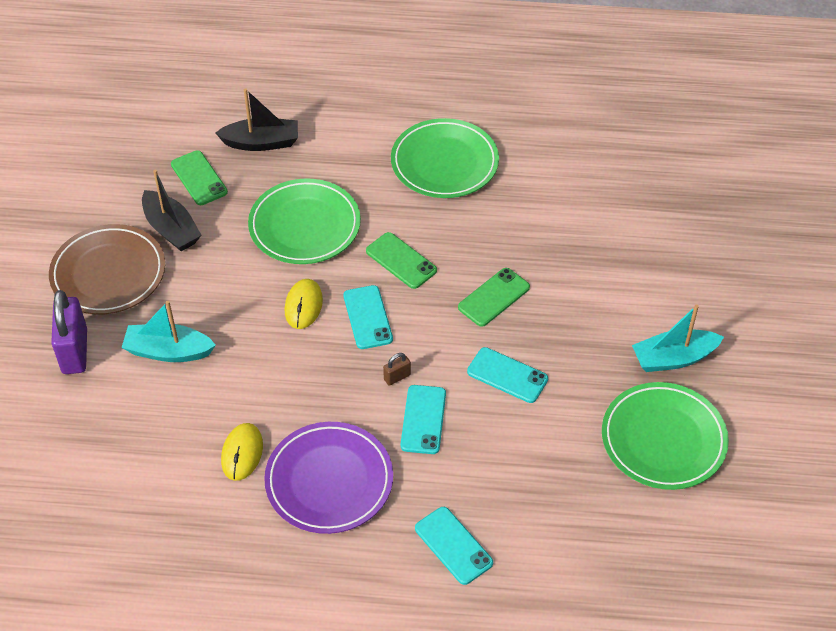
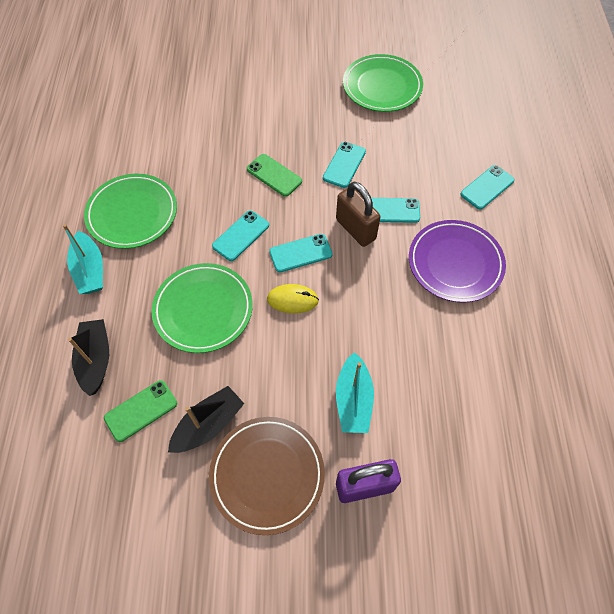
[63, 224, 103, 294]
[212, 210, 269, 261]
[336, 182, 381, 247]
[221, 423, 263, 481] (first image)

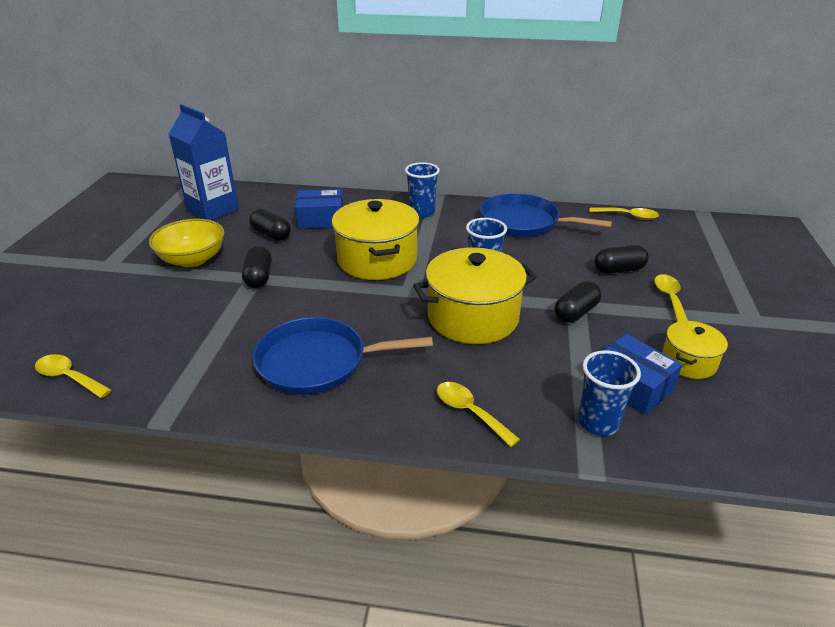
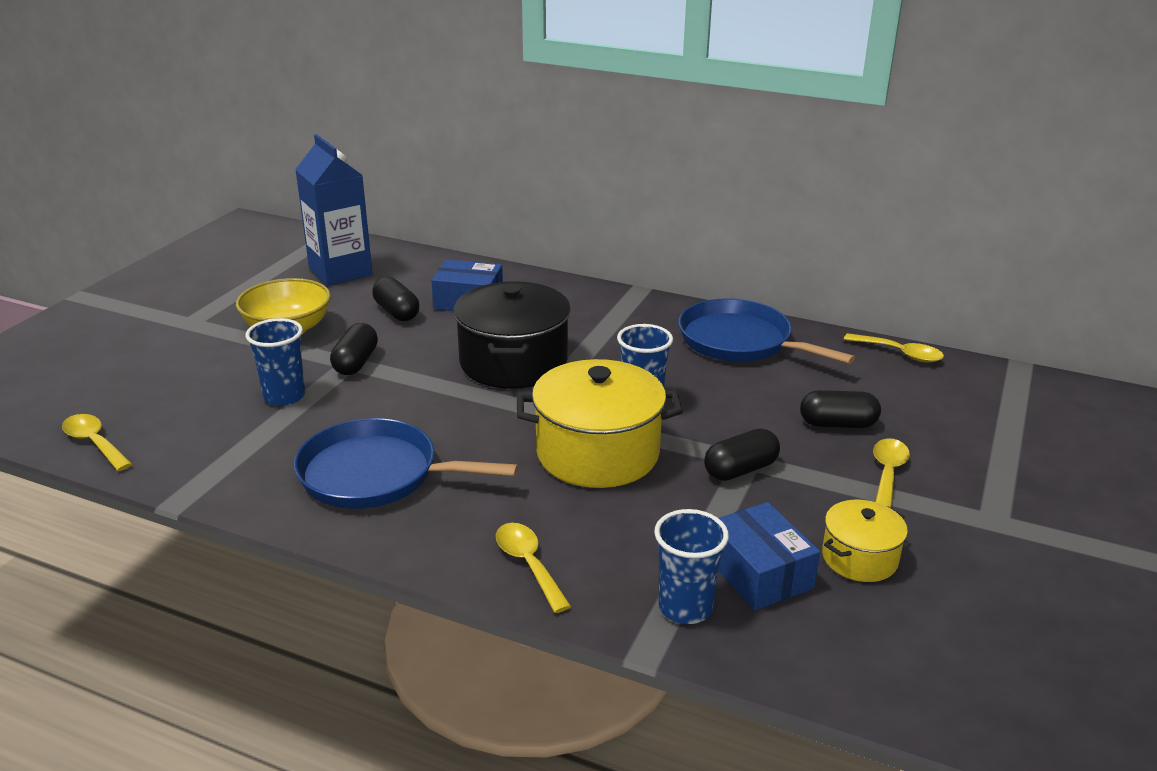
[245, 318, 305, 406]
[453, 281, 571, 389]

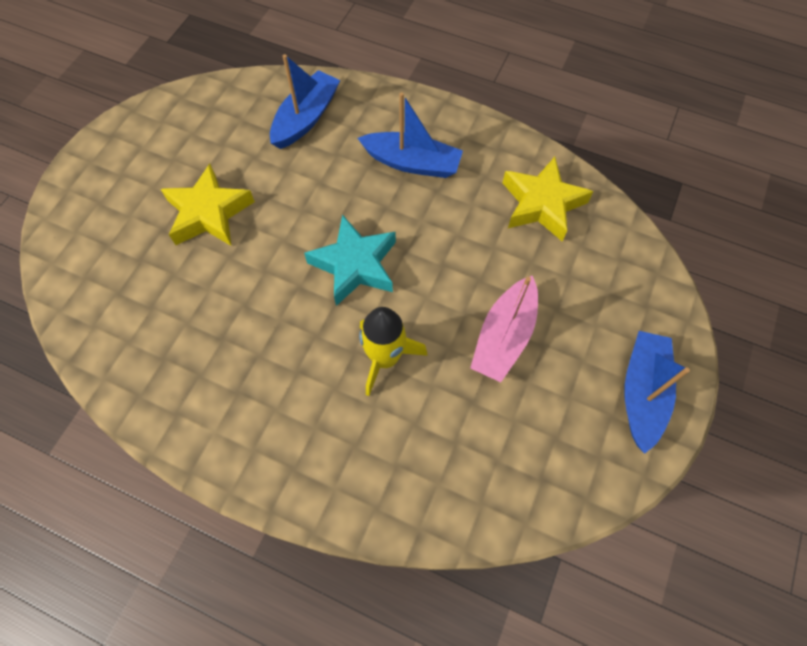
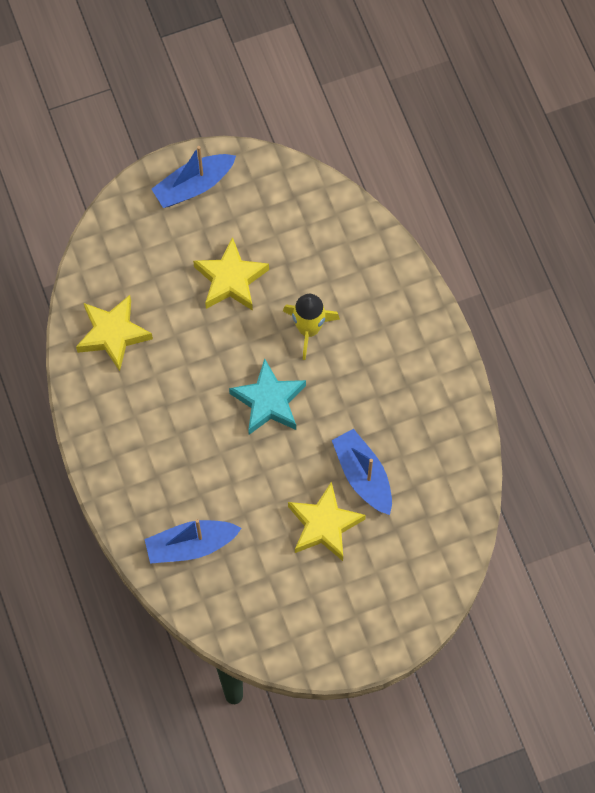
[193, 237, 269, 311]
[332, 429, 392, 515]

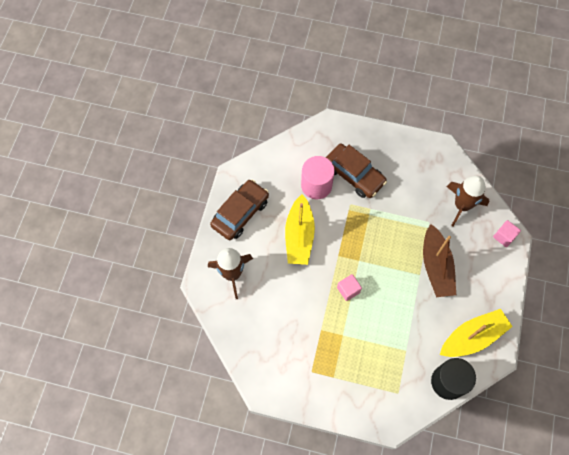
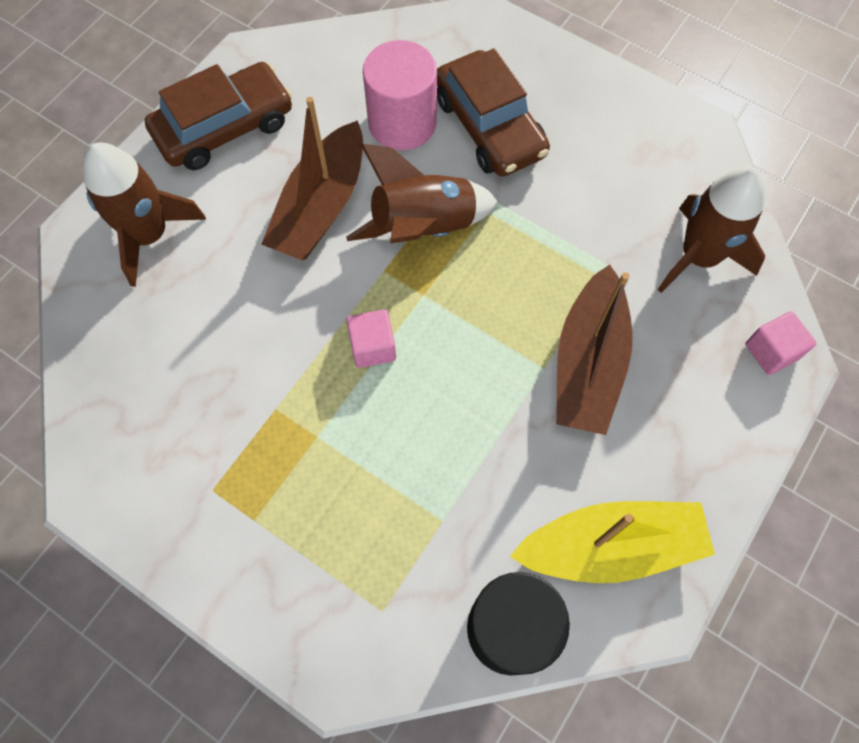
[262, 97, 363, 260]
[346, 144, 498, 244]

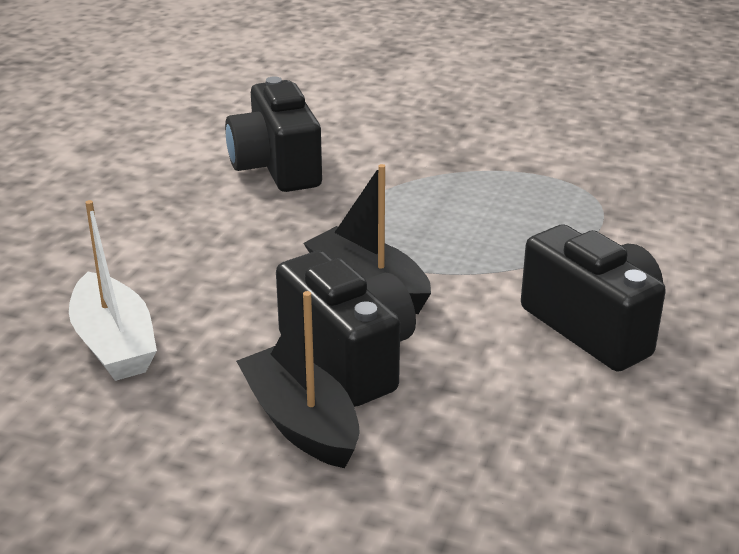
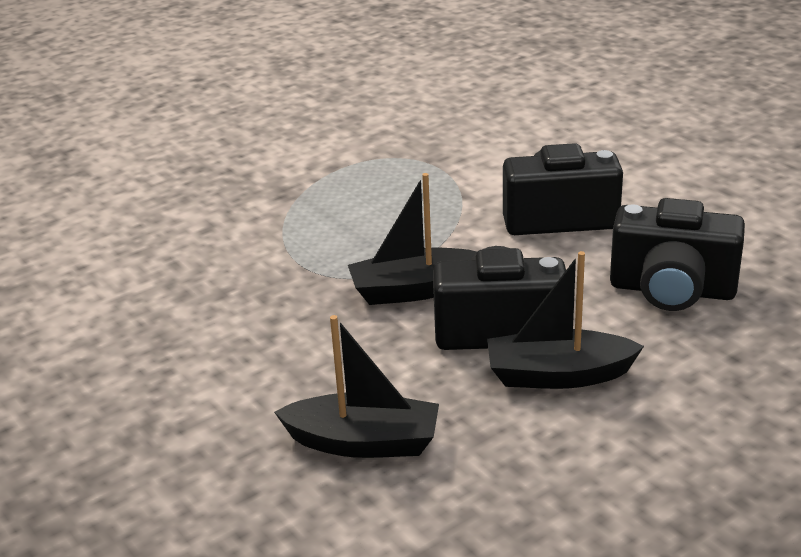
[274, 315, 439, 458]
[610, 198, 745, 311]

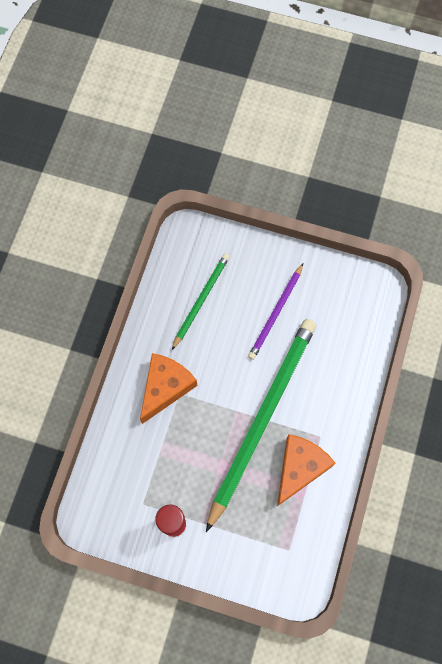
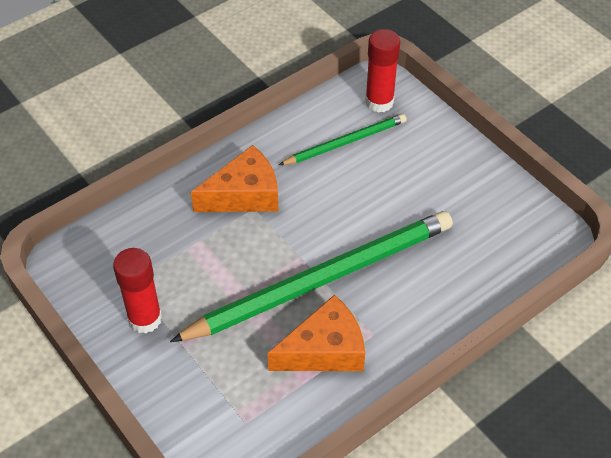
[365, 29, 400, 113]
[248, 263, 303, 360] (first image)

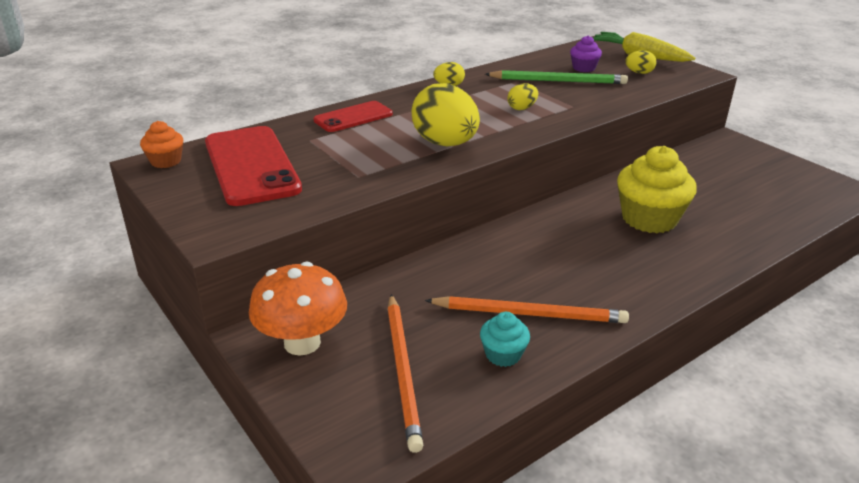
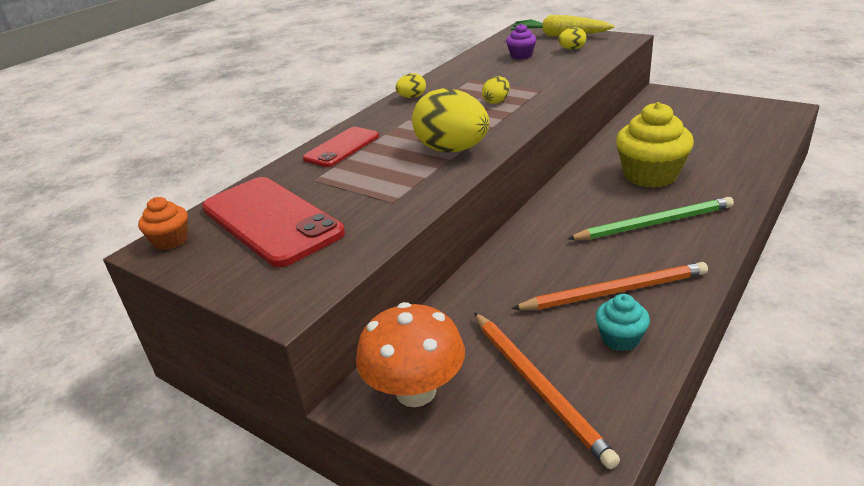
[567, 197, 734, 240]

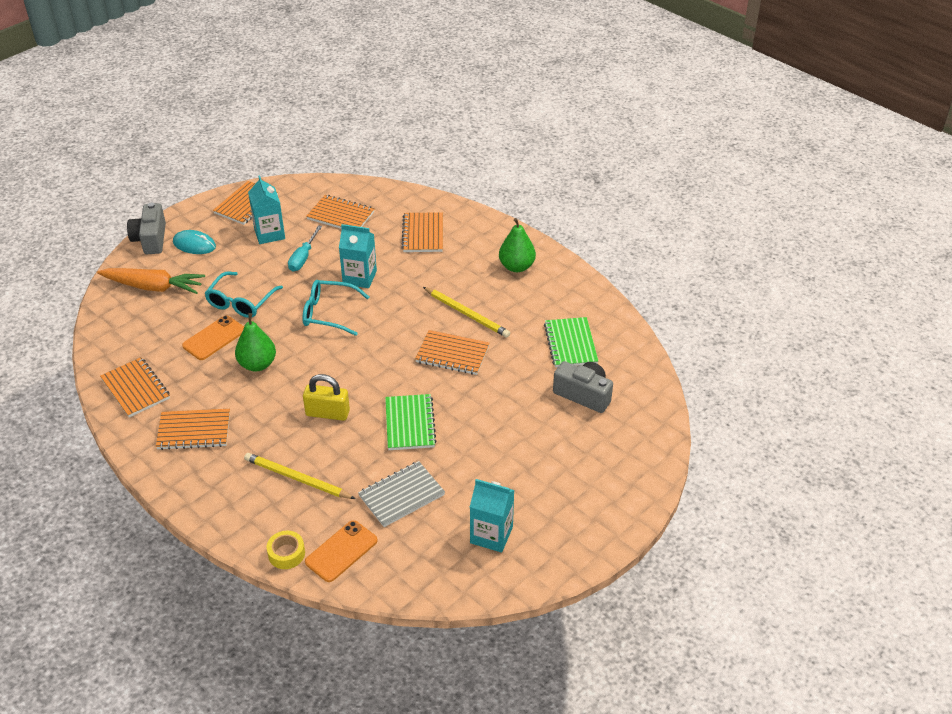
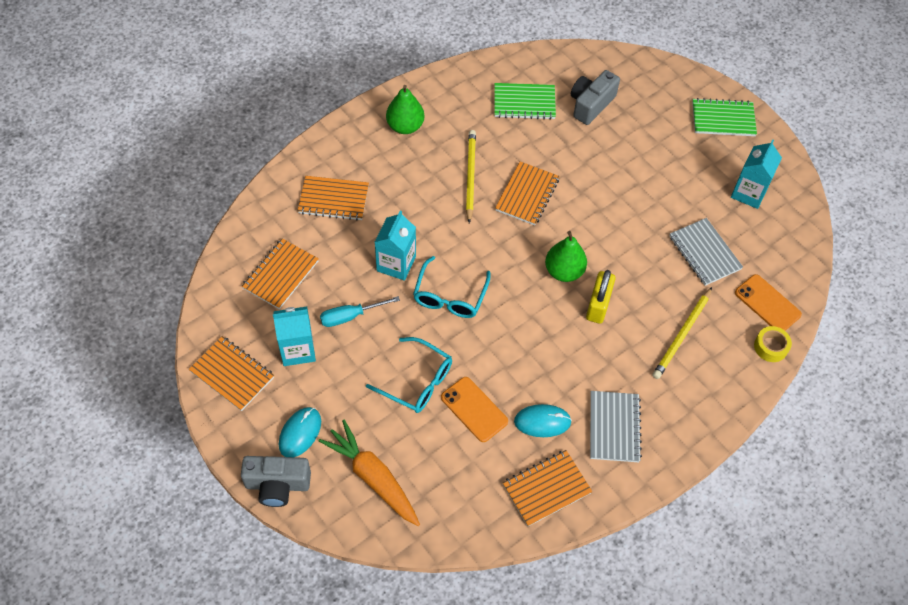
[319, 420, 420, 526]
[320, 296, 400, 327]
[466, 130, 476, 223]
[514, 404, 572, 437]
[545, 231, 587, 282]
[590, 391, 642, 462]
[692, 98, 757, 136]

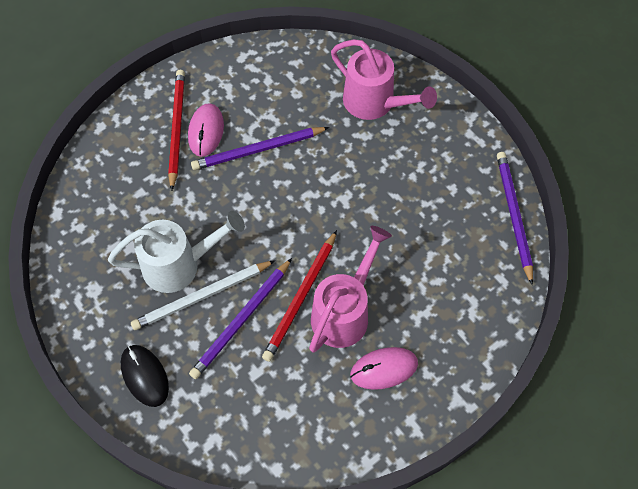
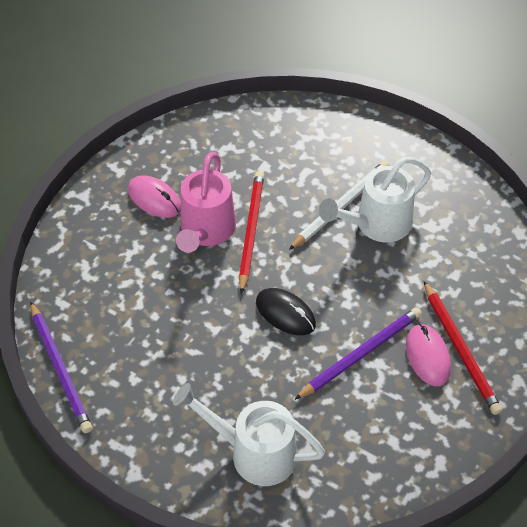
[128, 175, 181, 218]
[173, 383, 325, 486]
[256, 288, 316, 335]
[189, 258, 292, 379] (first image)

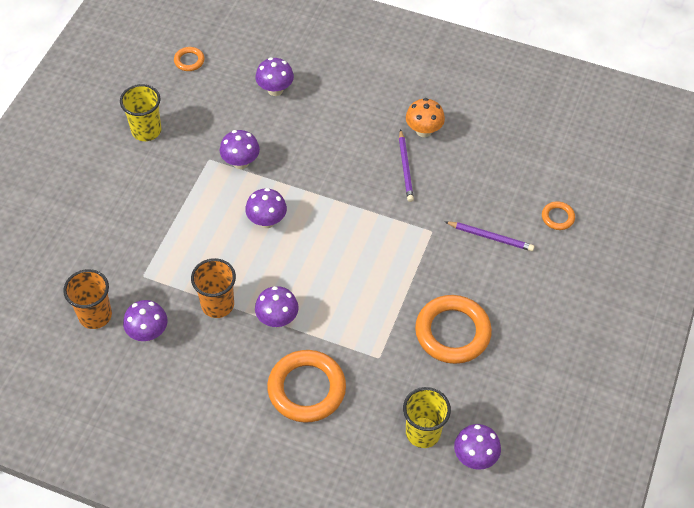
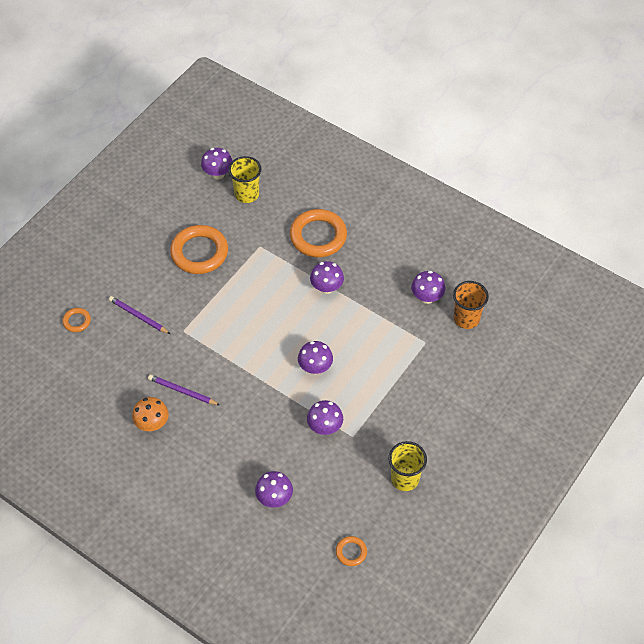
[148, 375, 220, 405]
[191, 258, 236, 318] (first image)

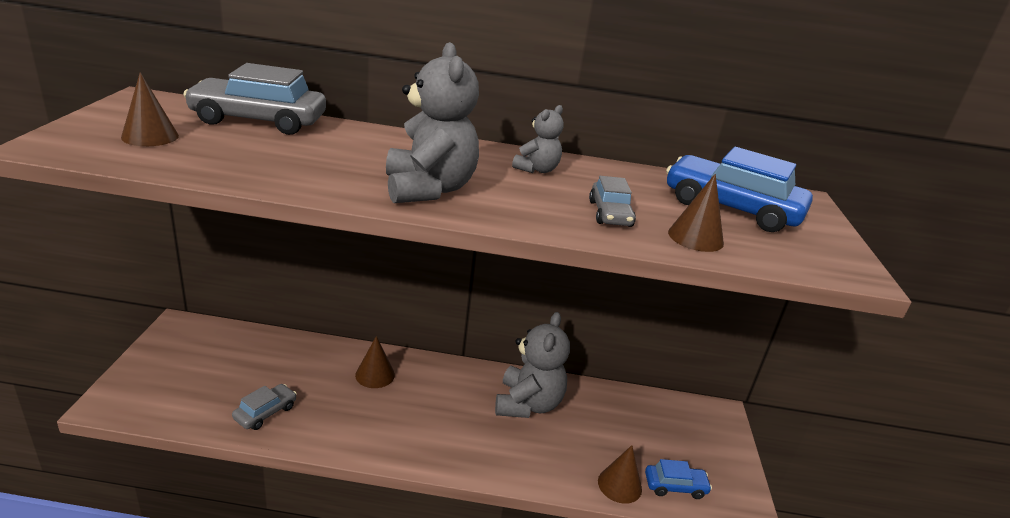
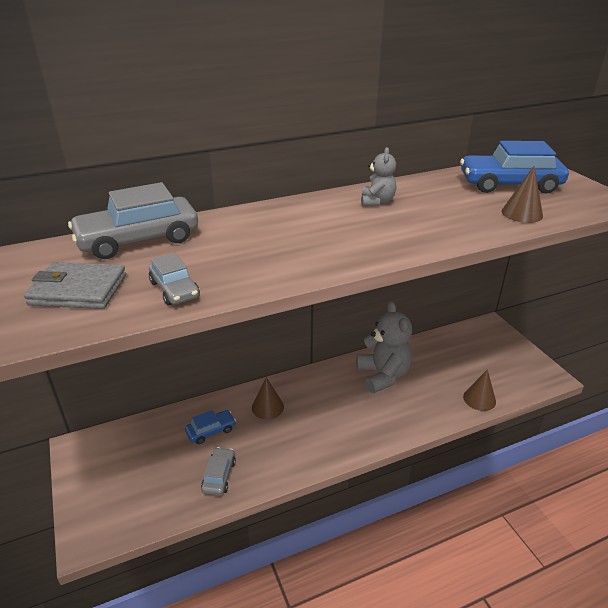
[24, 262, 126, 309]
[149, 253, 200, 306]
[185, 410, 236, 444]
[386, 42, 479, 203] (first image)

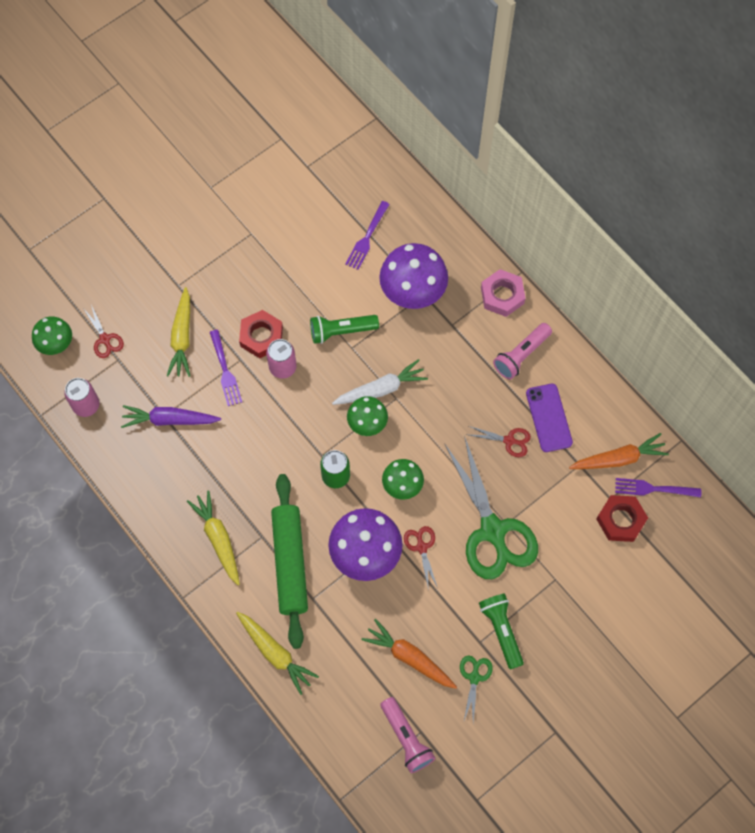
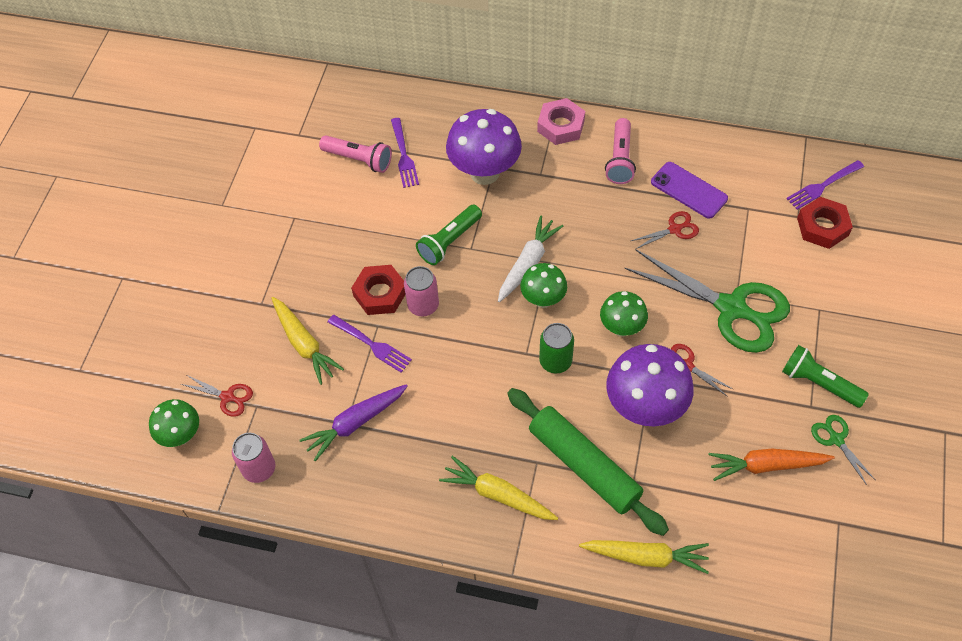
[319, 135, 392, 173]
[569, 433, 669, 469] (first image)

